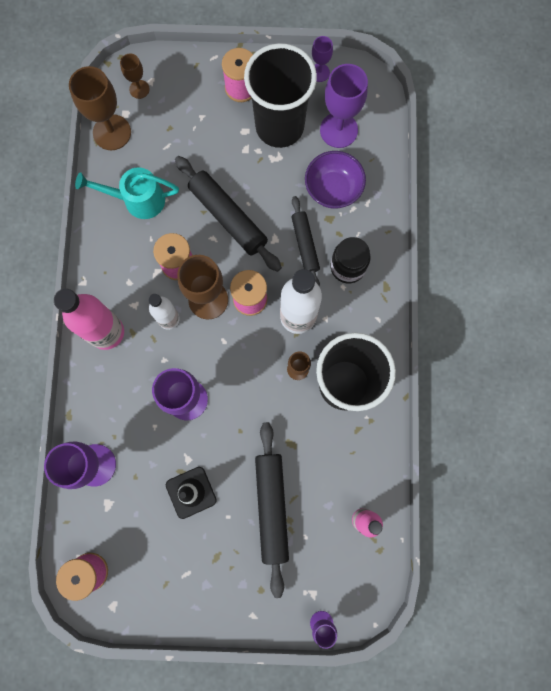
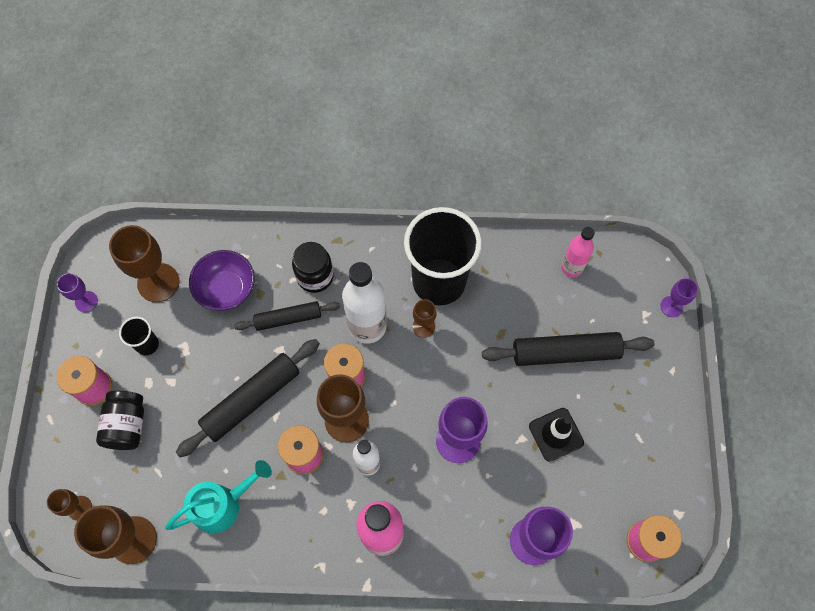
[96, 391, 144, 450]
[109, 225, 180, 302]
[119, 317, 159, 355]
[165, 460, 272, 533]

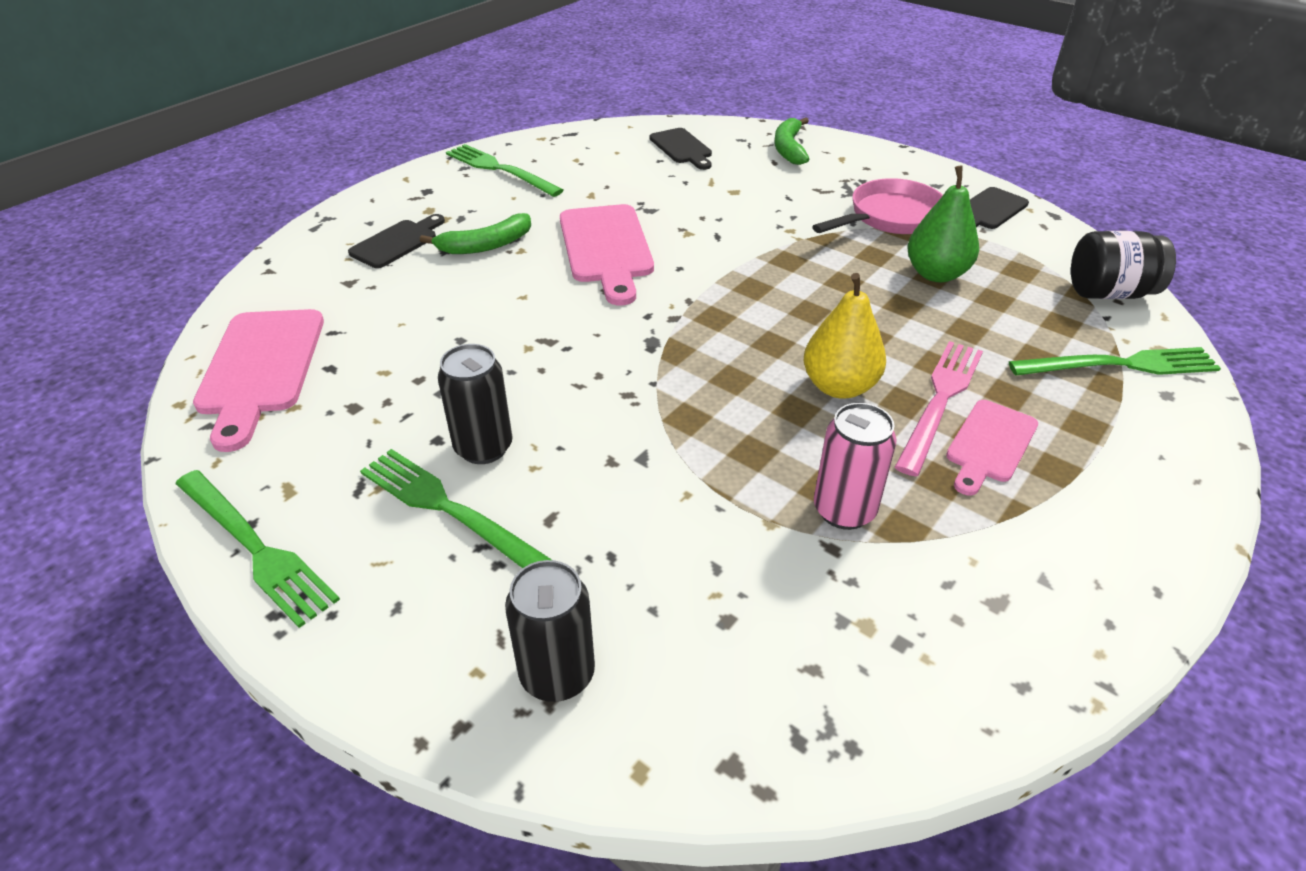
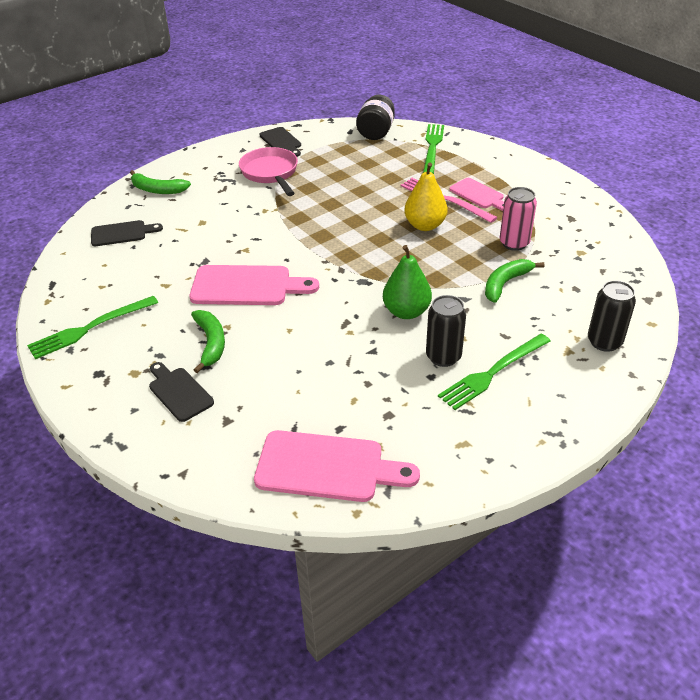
[383, 245, 432, 319]
[485, 259, 545, 303]
[175, 470, 340, 628] (first image)

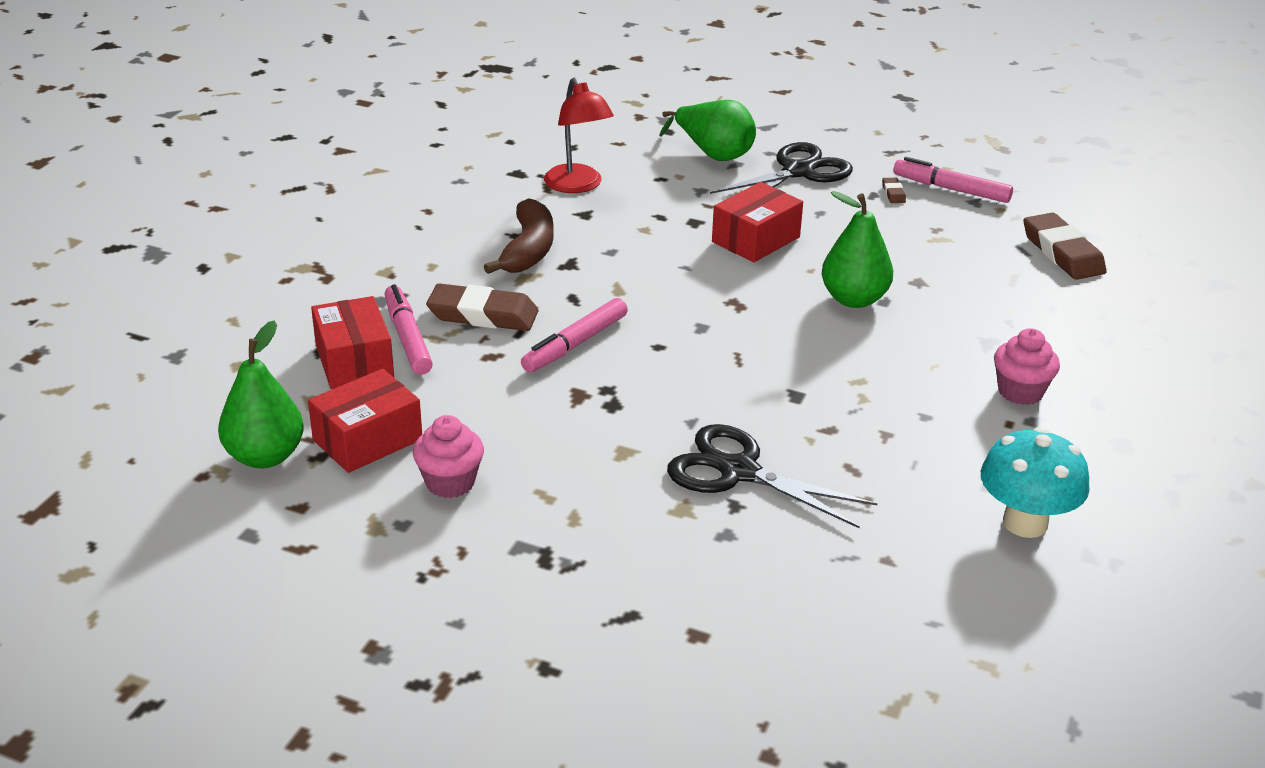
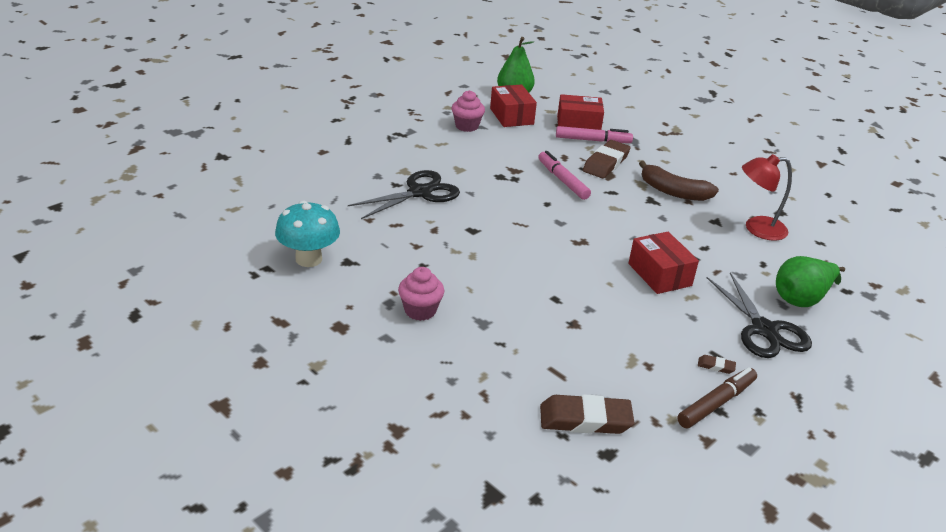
[677, 367, 757, 428]
[822, 191, 893, 308] (first image)

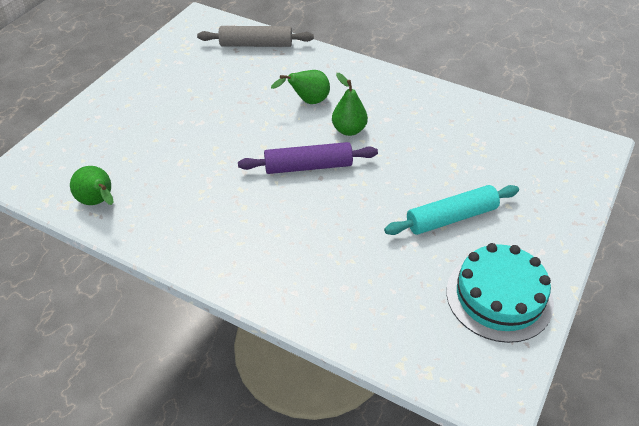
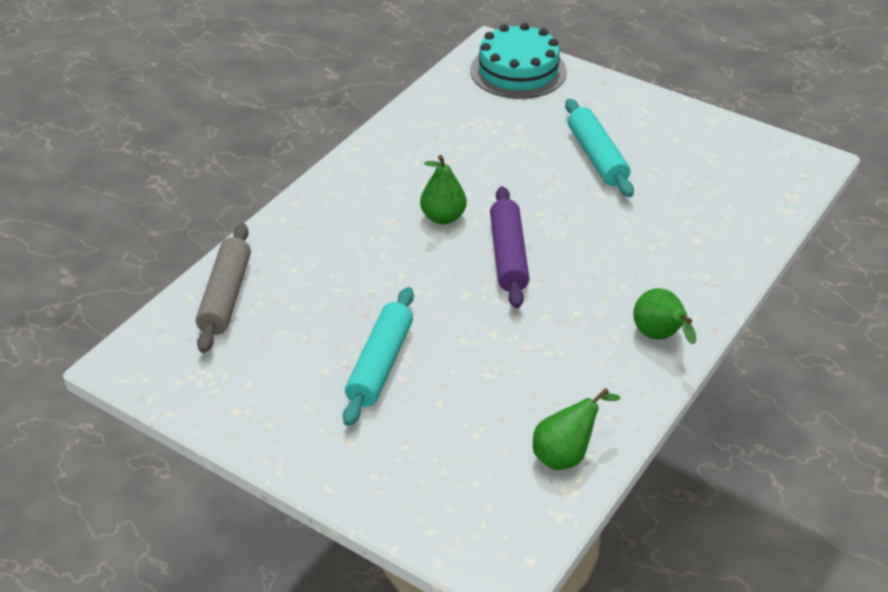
[343, 287, 414, 426]
[470, 23, 567, 99]
[633, 288, 696, 345]

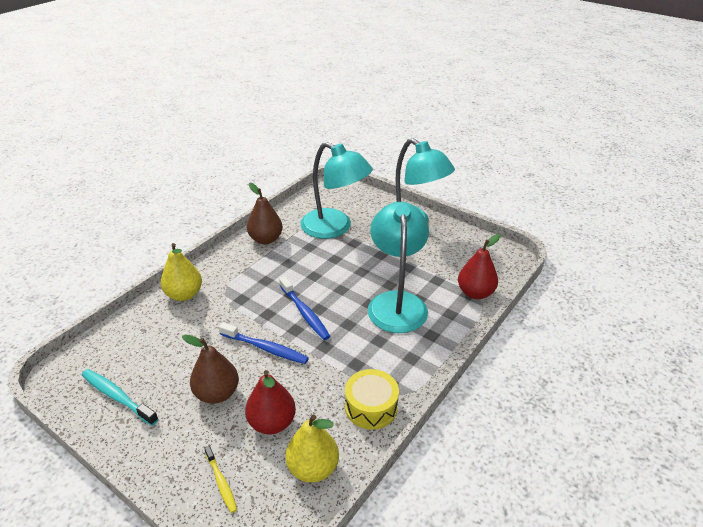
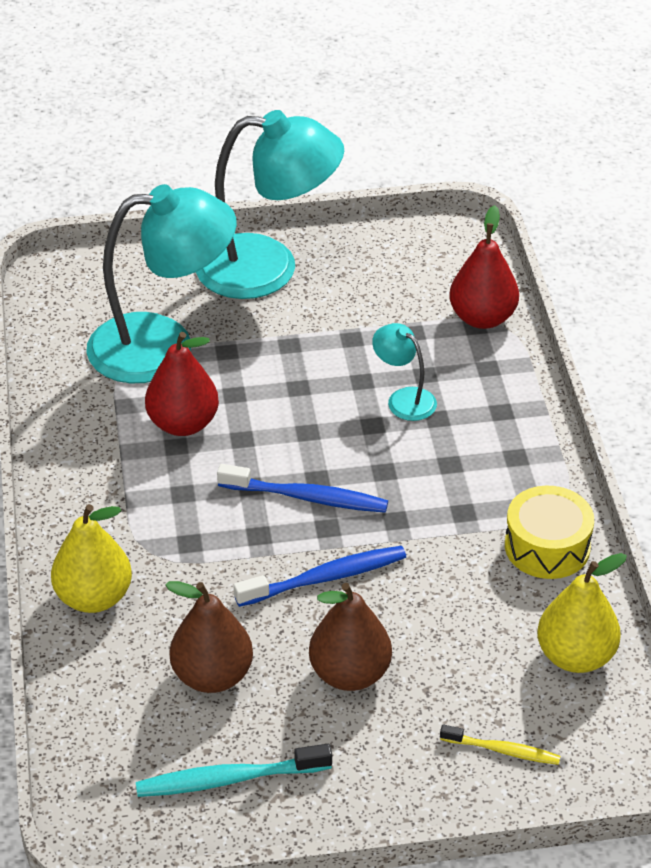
[145, 332, 219, 436]
[165, 581, 253, 693]
[372, 323, 437, 421]

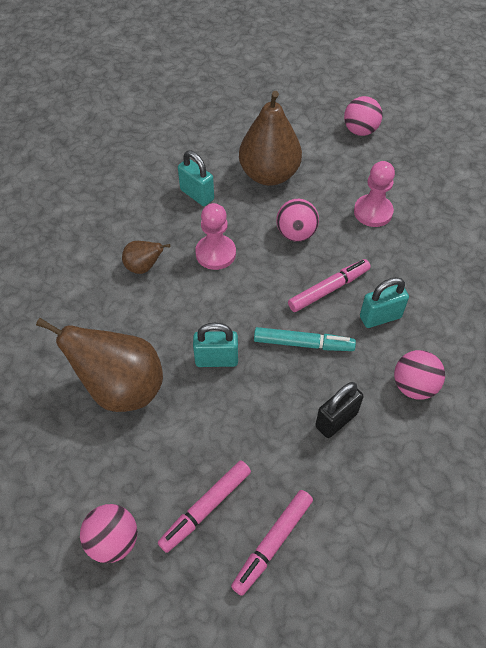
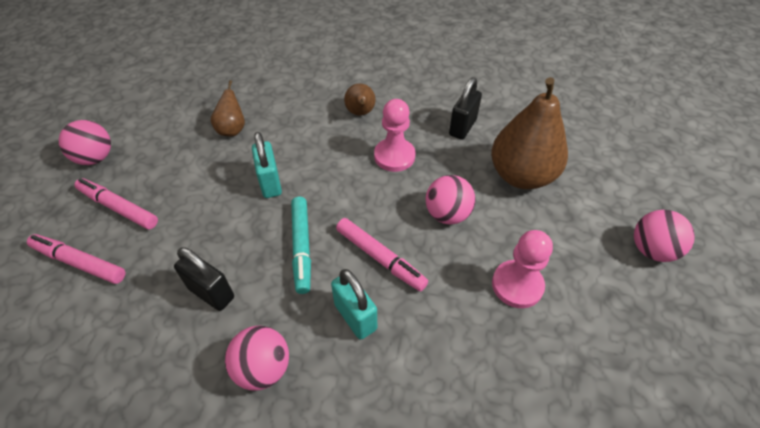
[211, 80, 245, 136]
[449, 77, 482, 140]

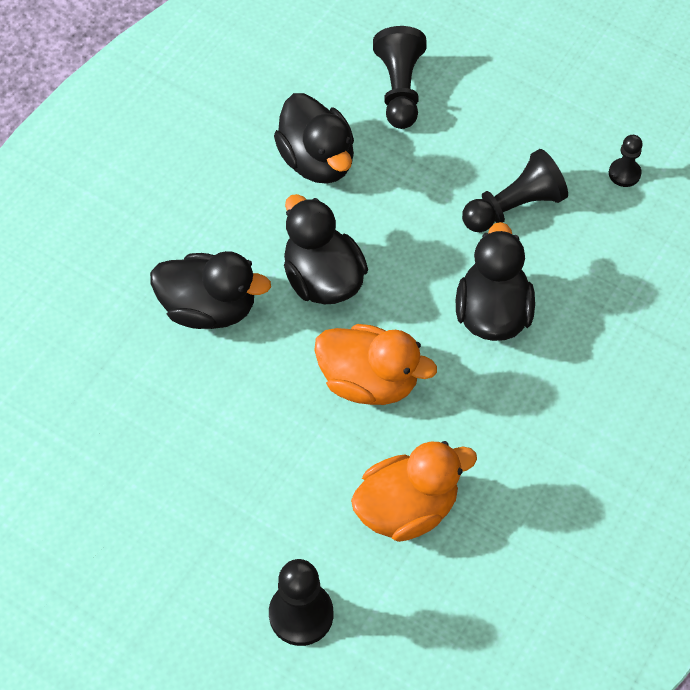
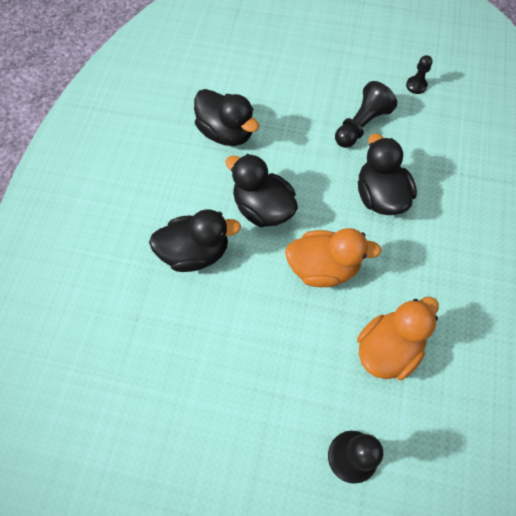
[373, 26, 427, 129] (first image)

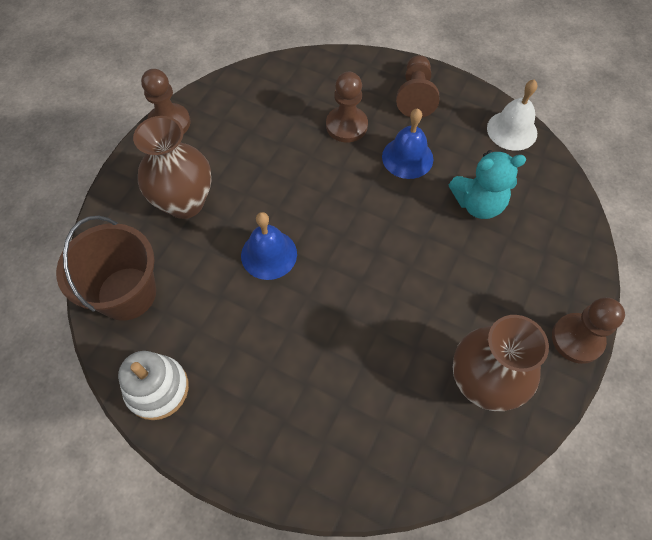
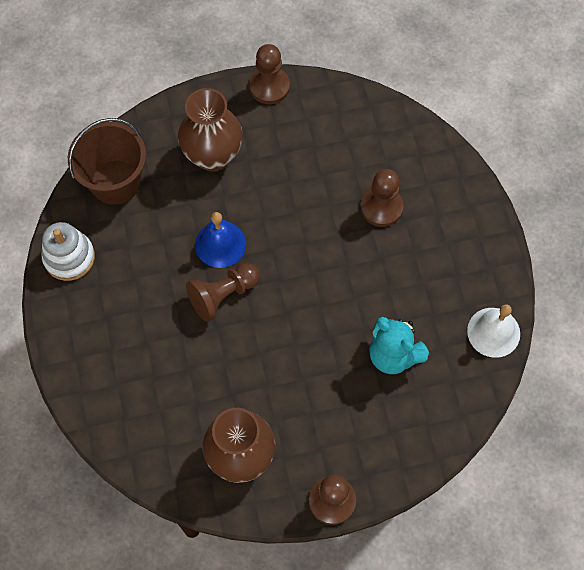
[186, 263, 260, 322]
[382, 109, 433, 179] (first image)

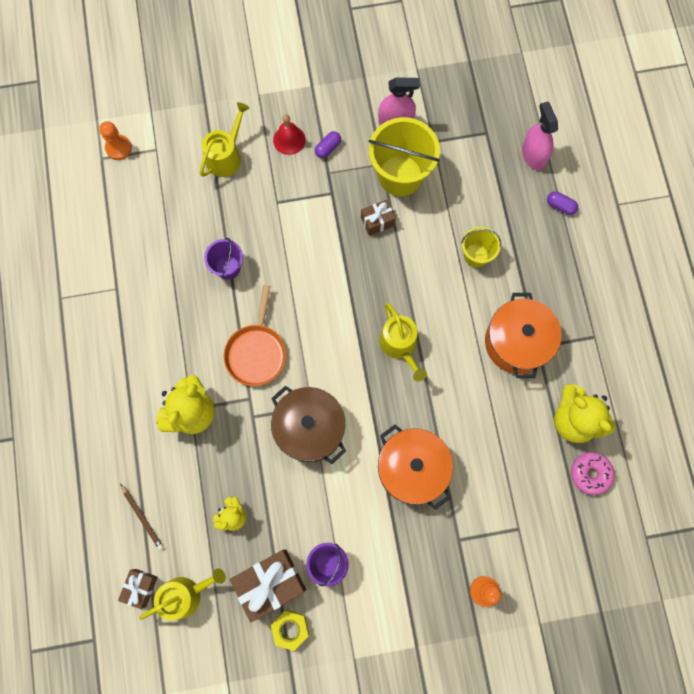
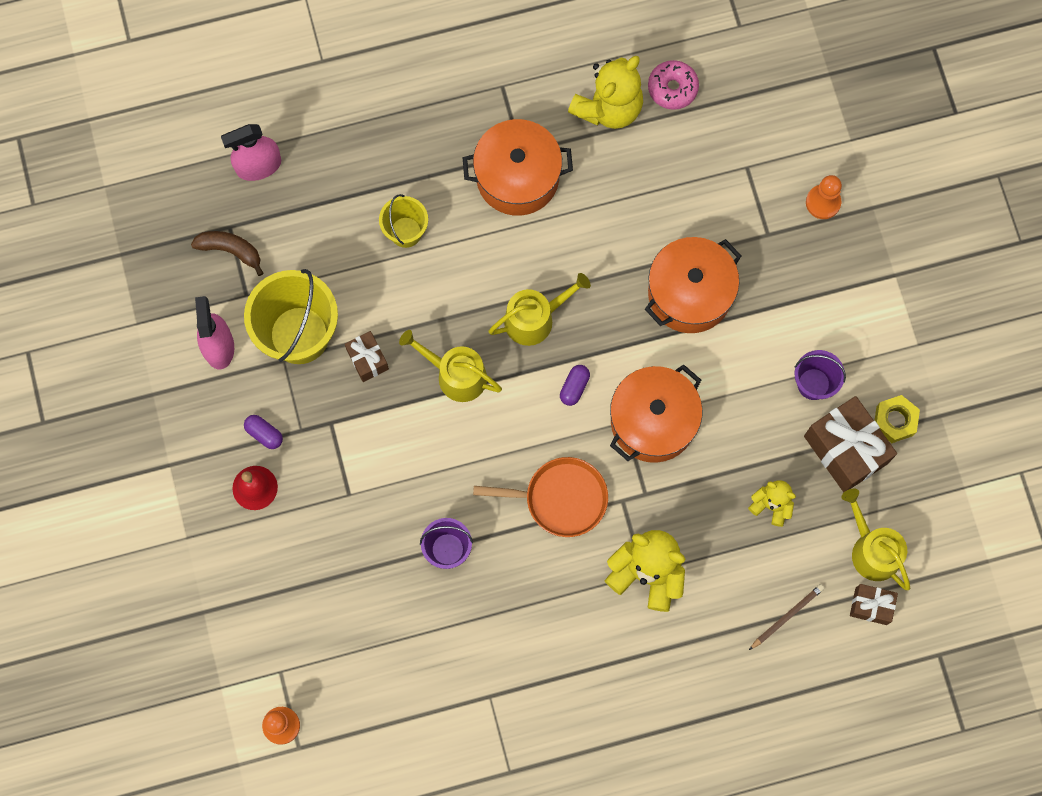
[191, 231, 264, 276]
[399, 330, 502, 402]
[560, 365, 590, 406]
[610, 365, 703, 463]

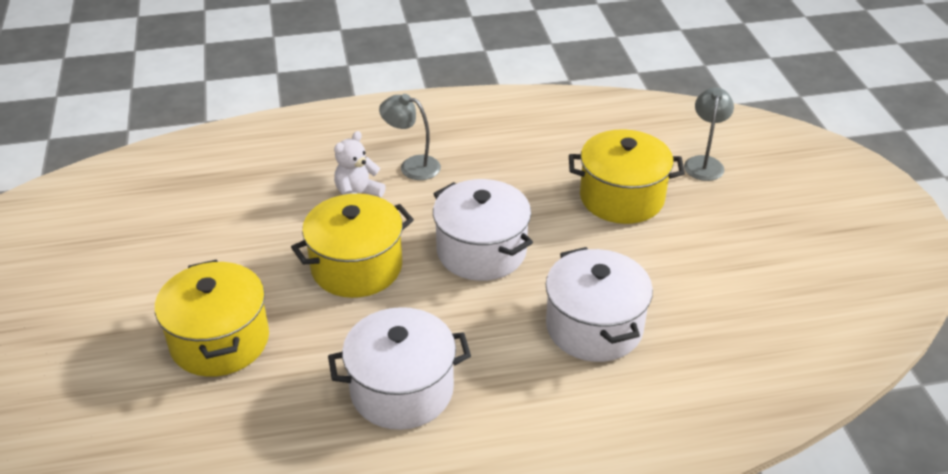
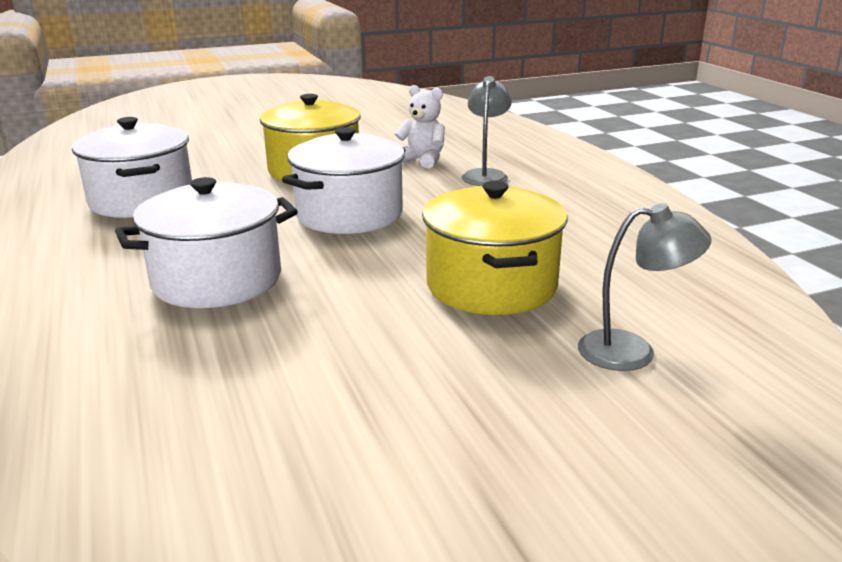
[155, 259, 269, 377] (first image)

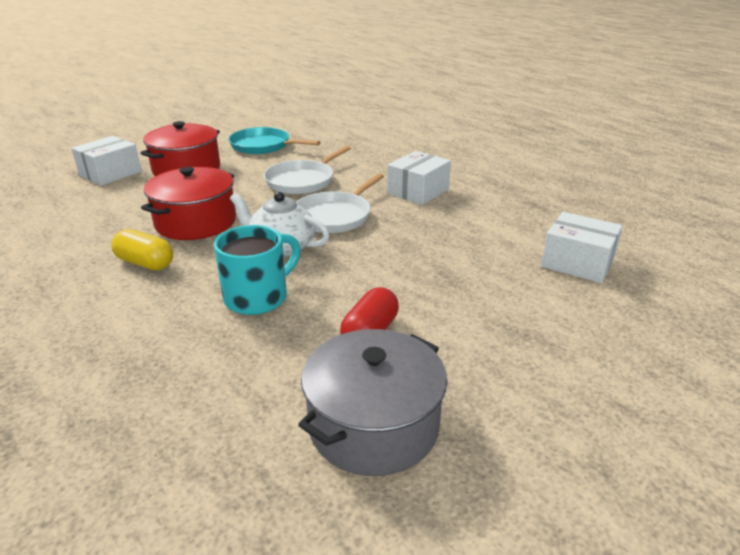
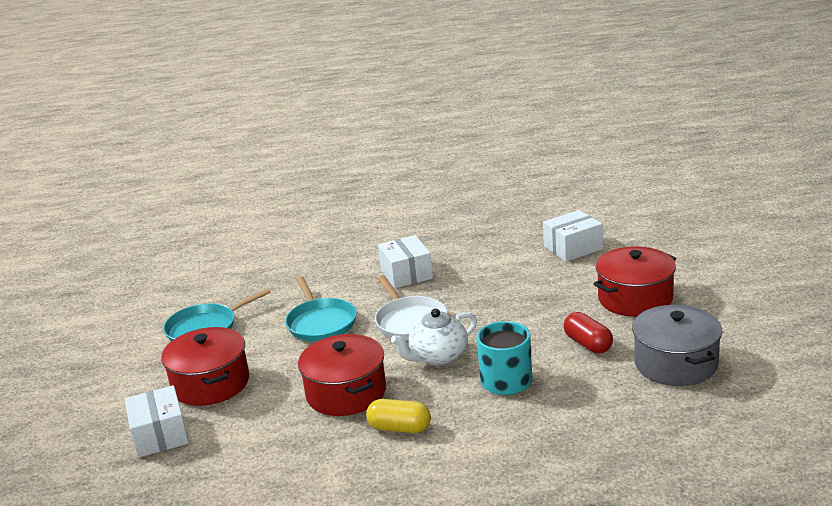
[285, 276, 357, 341]
[366, 399, 431, 433]
[594, 246, 676, 317]

